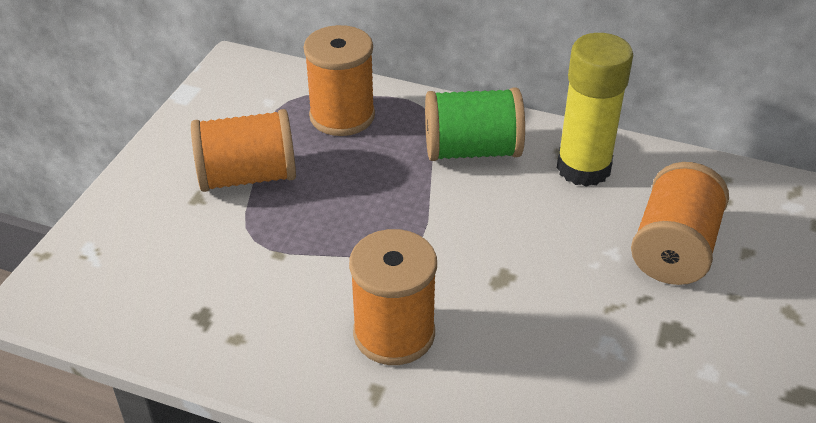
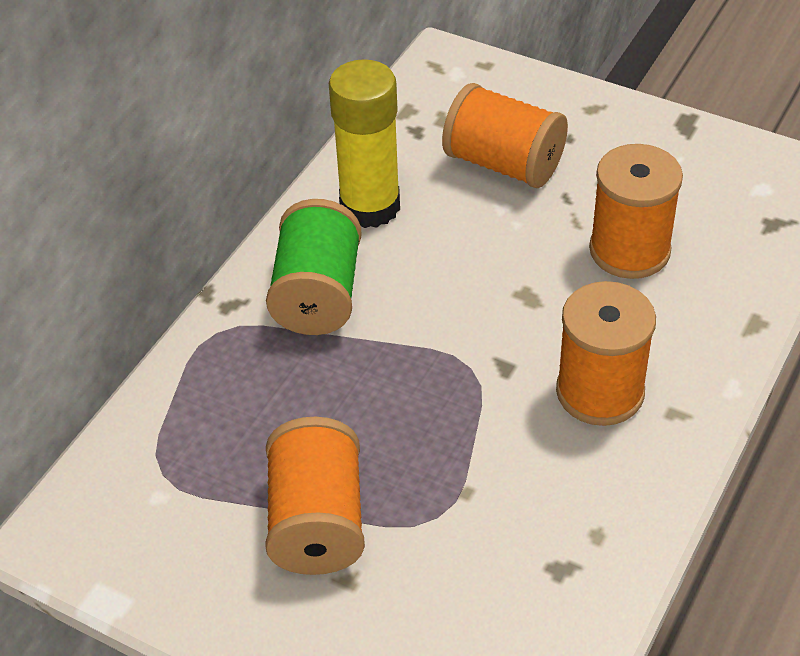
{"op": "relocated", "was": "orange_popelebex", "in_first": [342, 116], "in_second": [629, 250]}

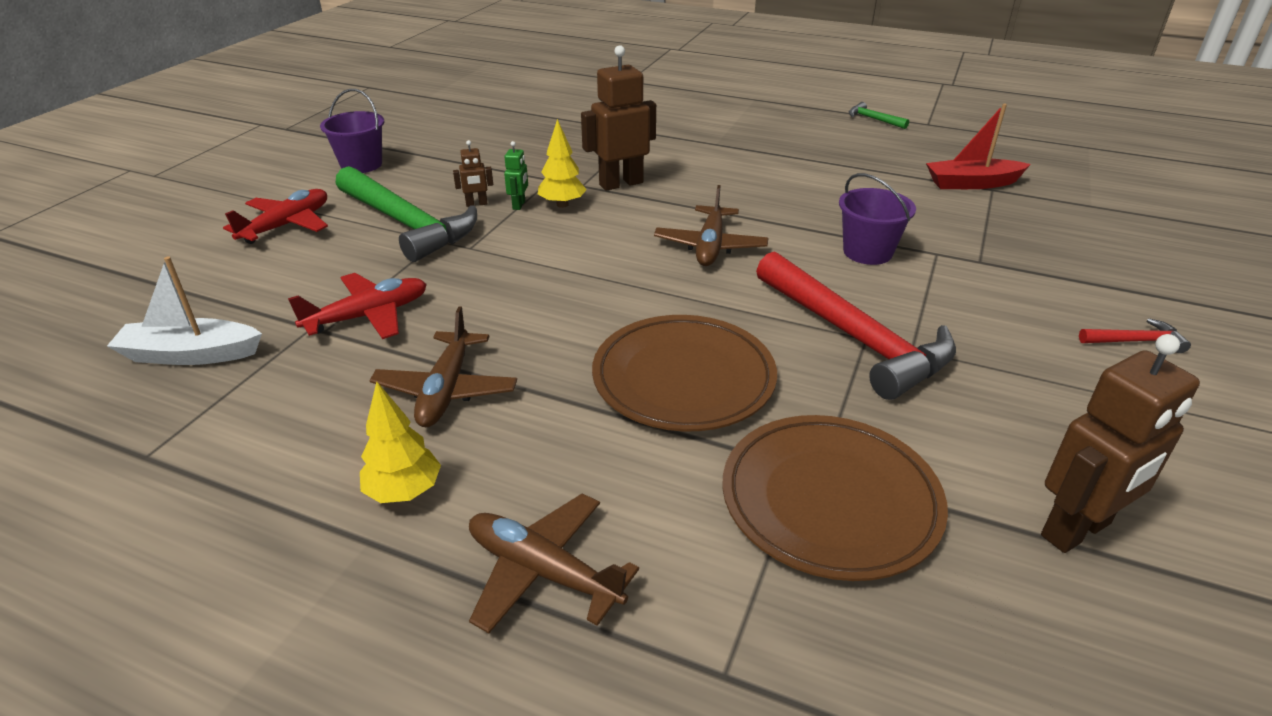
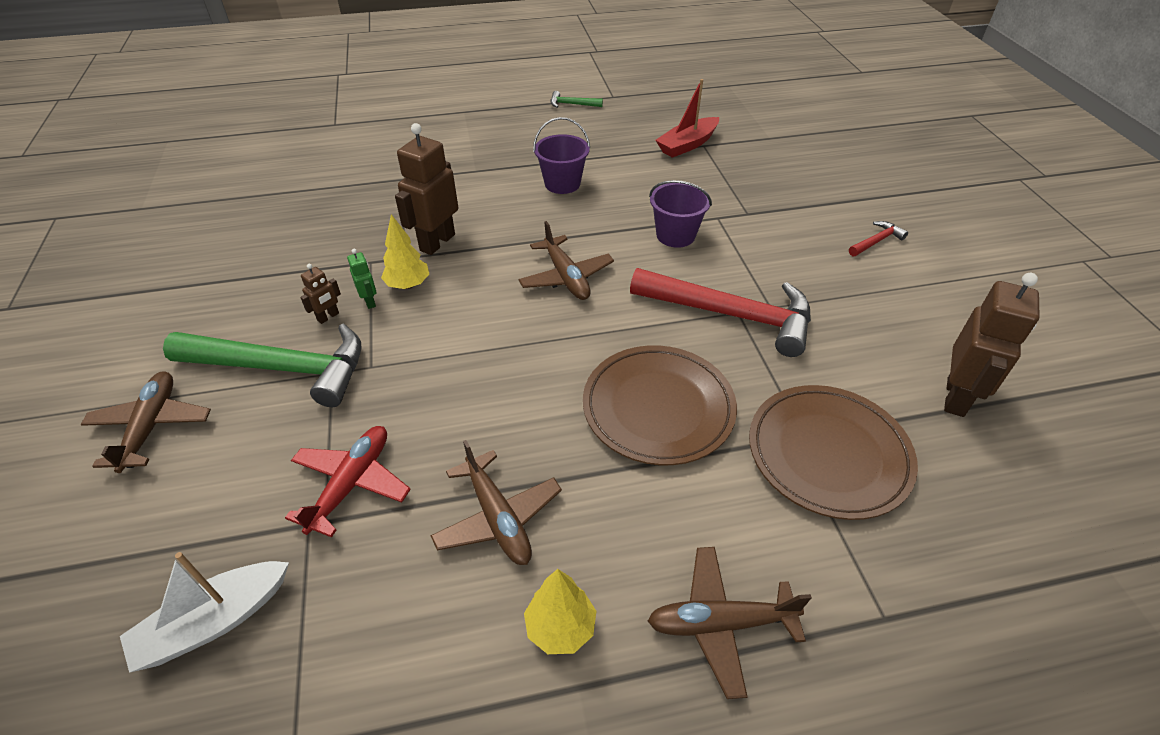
{"op": "colour", "was": "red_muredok", "now": "brown_muredok", "in_first": [287, 225], "in_second": [151, 426]}
{"op": "relocated", "was": "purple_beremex", "in_first": [361, 165], "in_second": [562, 183]}

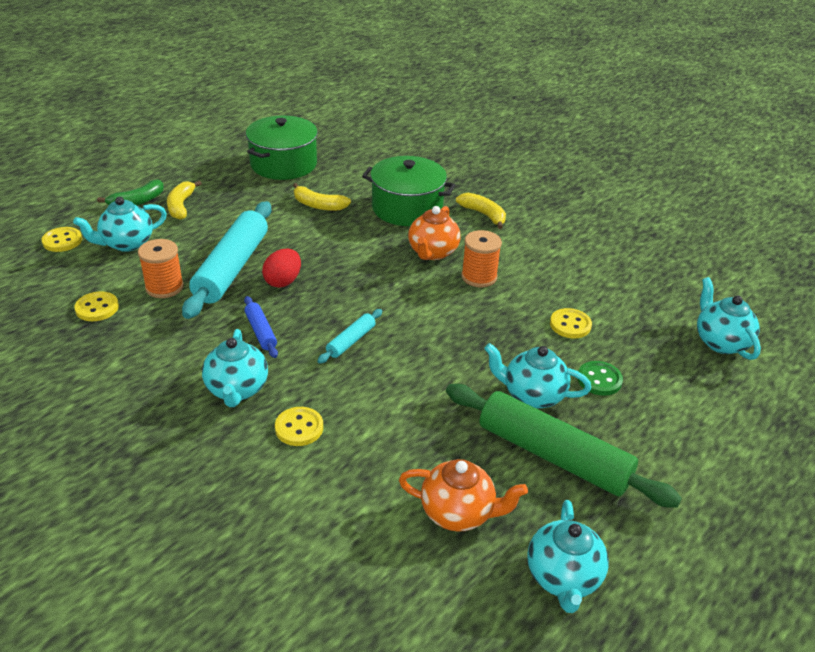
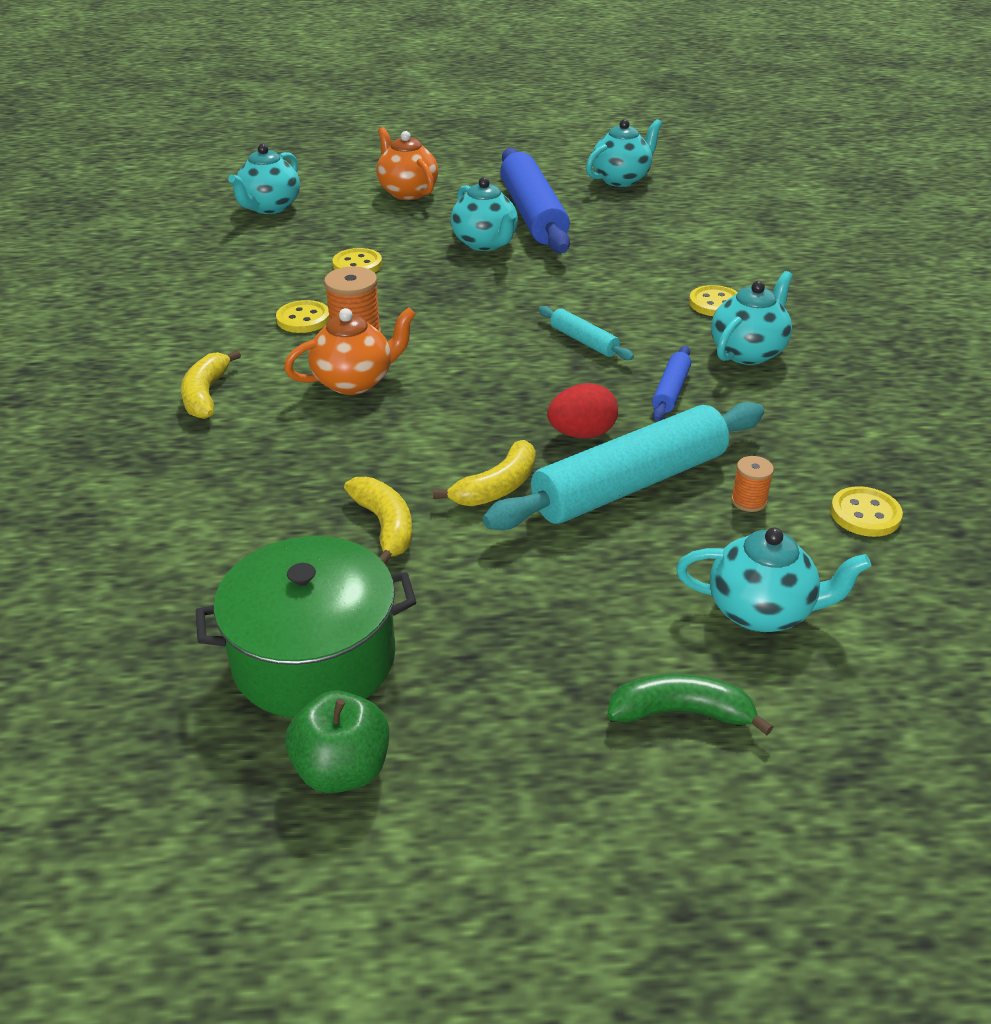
{"op": "relocated", "was": "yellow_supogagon", "in_first": [62, 241], "in_second": [303, 319]}
{"op": "size", "was": "orange_popelebex", "in_first": [164, 287], "in_second": [748, 501], "ratio": 0.57}
{"op": "relocated", "was": "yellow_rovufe", "in_first": [181, 206], "in_second": [497, 487]}
{"op": "spun", "was": "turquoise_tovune", "in_first": [351, 341], "in_second": [583, 341], "clockwise": 60}
{"op": "missing", "was": "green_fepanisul", "in_first": [407, 208]}
{"op": "relocated", "was": "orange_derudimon", "in_first": [458, 513], "in_second": [407, 192]}
{"op": "colour", "was": "green_tovune", "now": "blue_tovune", "in_first": [553, 456], "in_second": [533, 214]}
{"op": "missing", "was": "green_supogagon", "in_first": [599, 380]}
{"op": "appeared", "now": "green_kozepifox", "in_second": [342, 770]}

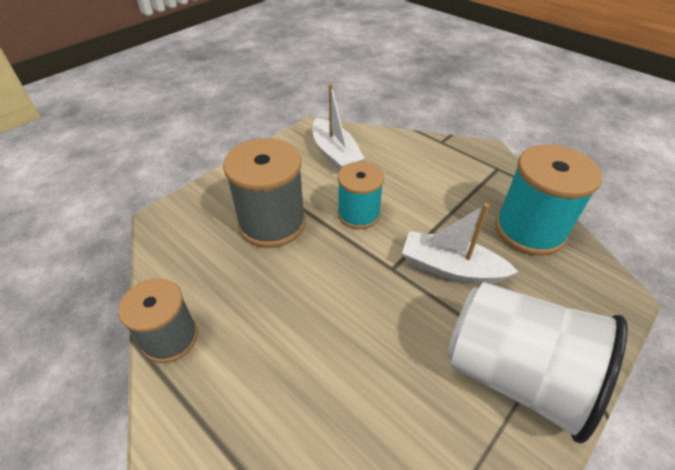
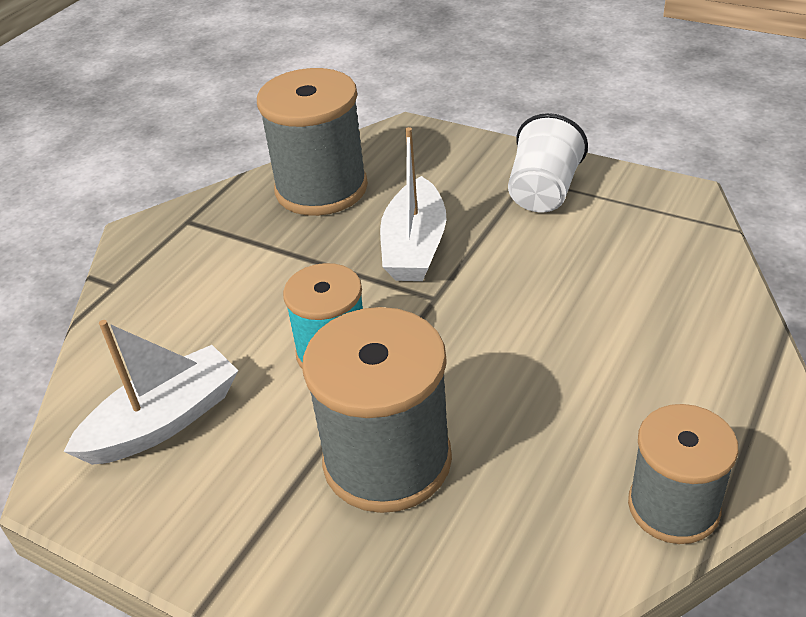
{"op": "size", "was": "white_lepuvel", "in_first": [515, 374], "in_second": [543, 192], "ratio": 0.59}
{"op": "colour", "was": "turquoise_popelebex", "now": "grey_popelebex", "in_first": [529, 230], "in_second": [321, 189]}

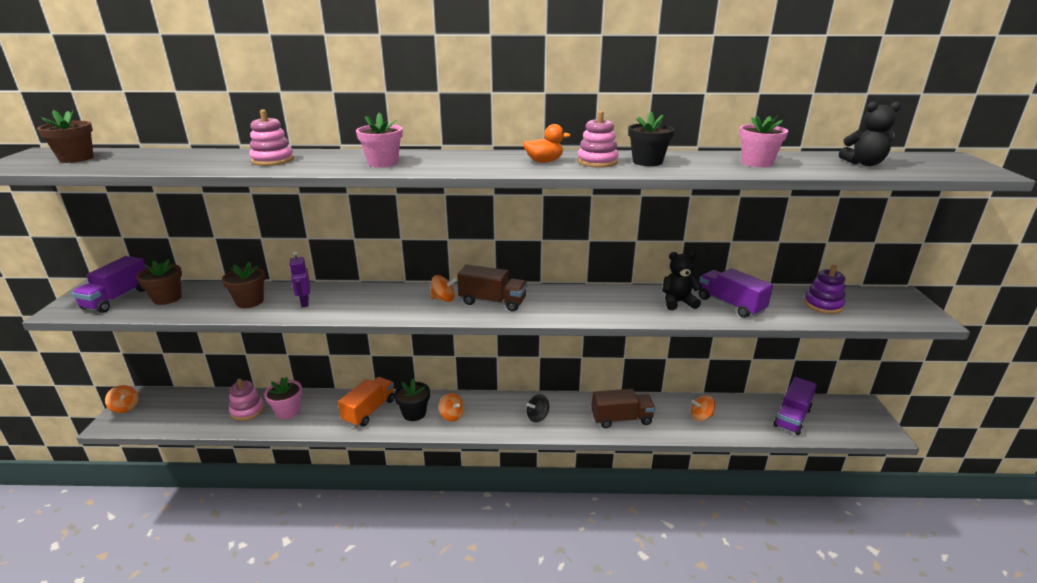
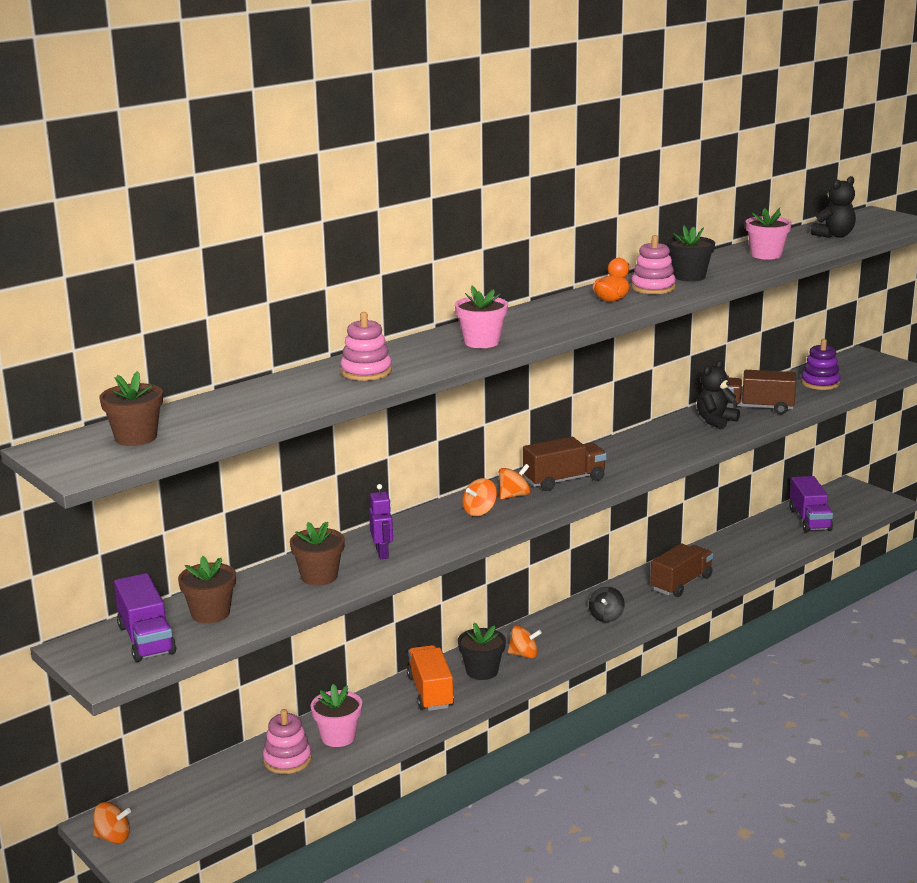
{"op": "spun", "was": "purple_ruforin", "in_first": [304, 302], "in_second": [382, 553], "clockwise": -135}
{"op": "relocated", "was": "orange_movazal", "in_first": [701, 416], "in_second": [479, 511]}
{"op": "colour", "was": "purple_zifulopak", "now": "brown_zifulopak", "in_first": [730, 304], "in_second": [757, 408]}

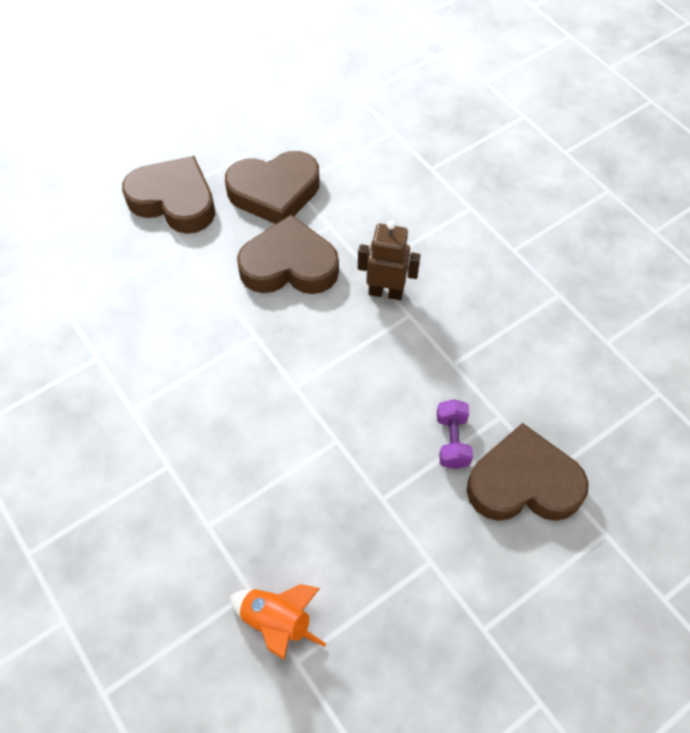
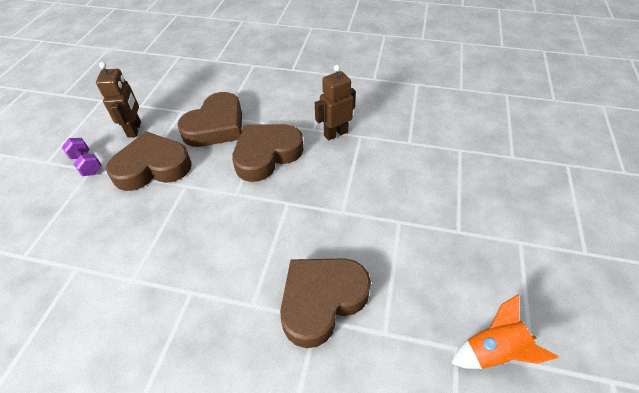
{"op": "relocated", "was": "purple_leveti", "in_first": [452, 441], "in_second": [87, 164]}
{"op": "relocated", "was": "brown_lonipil", "in_first": [523, 483], "in_second": [321, 300]}
{"op": "appeared", "now": "brown_ruforin", "in_second": [135, 129]}

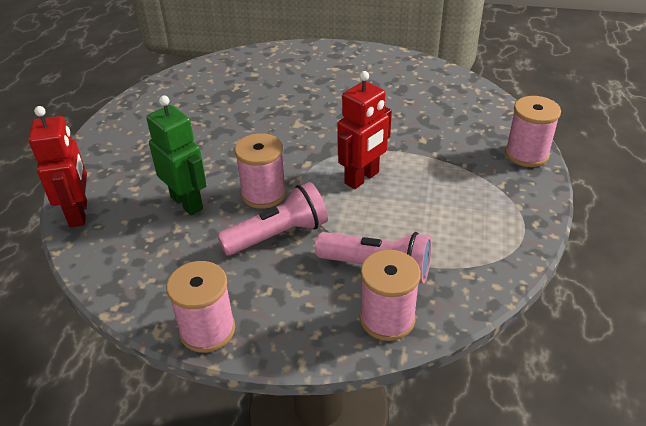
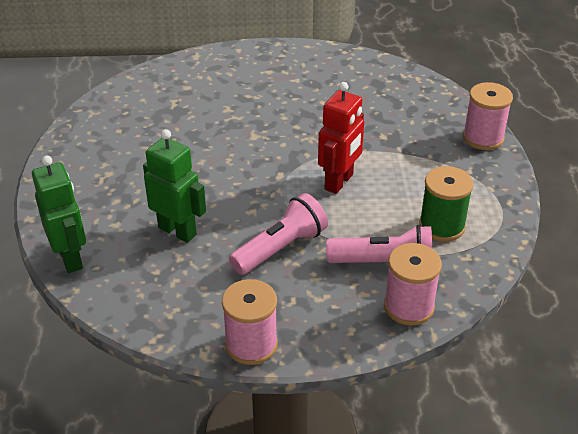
{"op": "colour", "was": "red_ruforin", "now": "green_ruforin", "in_first": [79, 213], "in_second": [71, 258]}
{"op": "missing", "was": "pink_popelebex", "in_first": [263, 194]}
{"op": "appeared", "now": "green_popelebex", "in_second": [442, 226]}

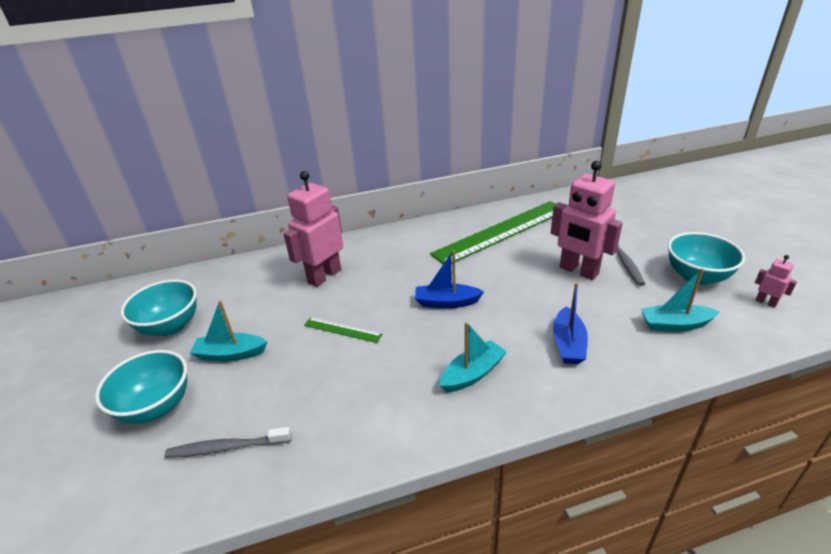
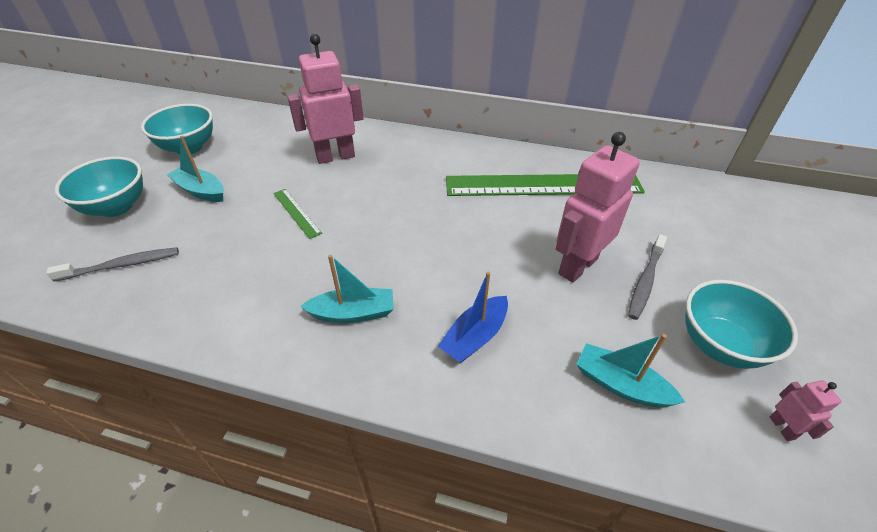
{"op": "spun", "was": "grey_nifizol", "in_first": [227, 447], "in_second": [121, 265], "clockwise": 135}
{"op": "missing", "was": "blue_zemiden", "in_first": [446, 302]}
{"op": "spun", "was": "pink_ruforin", "in_first": [578, 271], "in_second": [577, 266], "clockwise": 60}

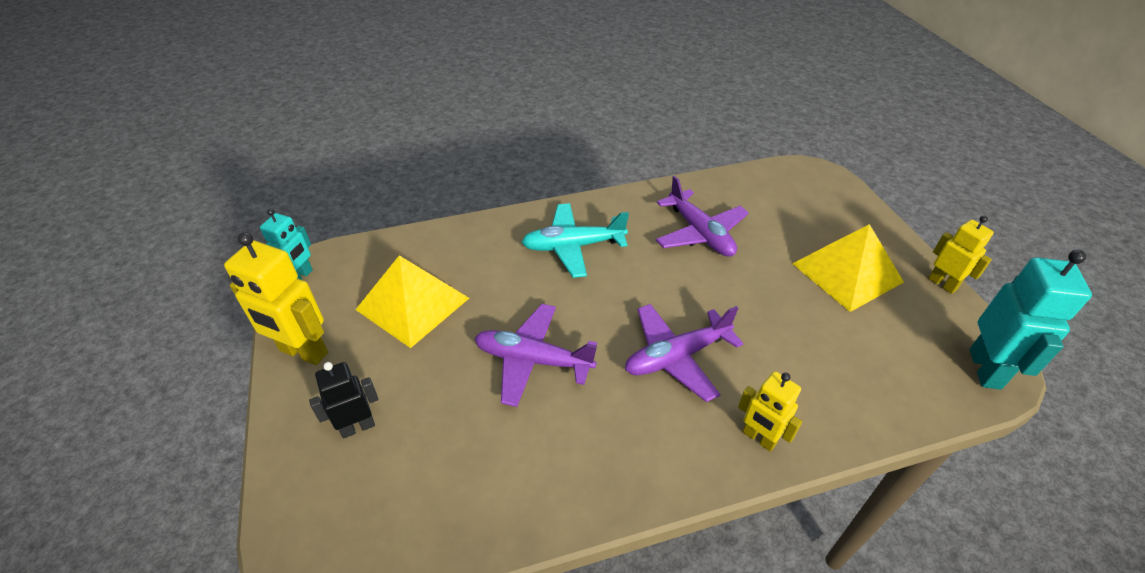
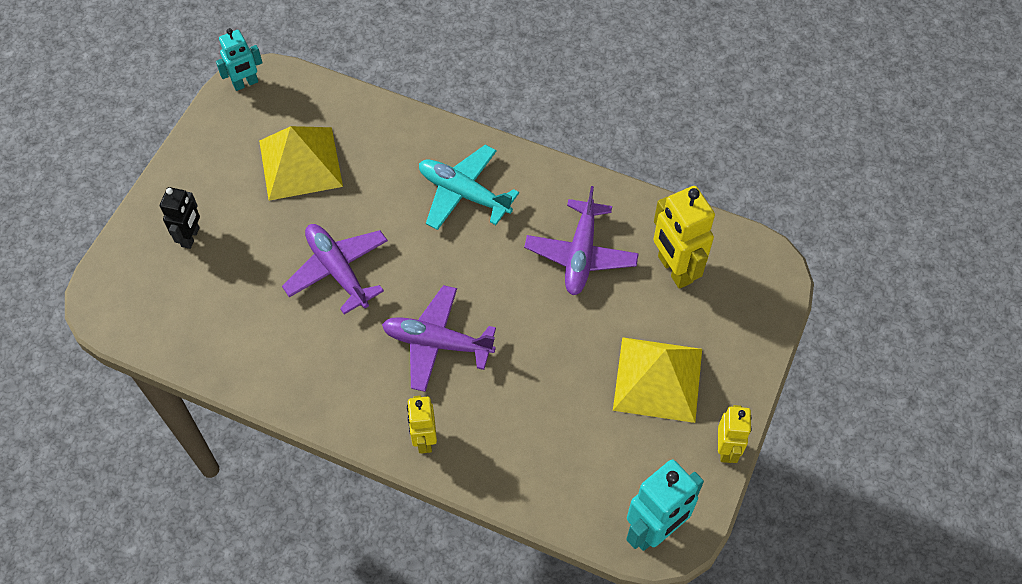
{"op": "relocated", "was": "yellow_ruforin", "in_first": [303, 352], "in_second": [674, 269]}
{"op": "spun", "was": "black_ruforin", "in_first": [357, 427], "in_second": [191, 237], "clockwise": 90}

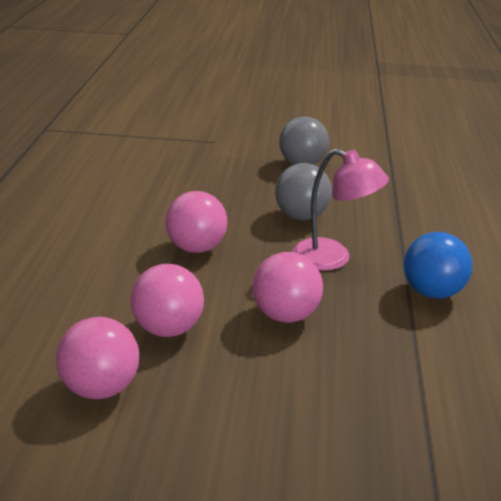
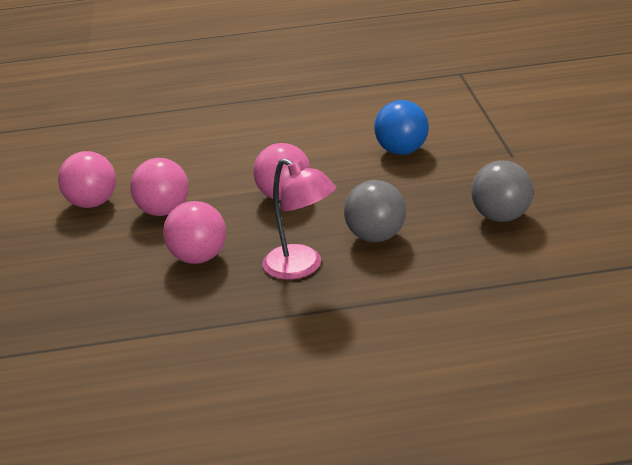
{"op": "spun", "was": "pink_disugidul", "in_first": [333, 258], "in_second": [301, 267], "clockwise": -60}
{"op": "relocated", "was": "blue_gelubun", "in_first": [432, 292], "in_second": [402, 151]}

